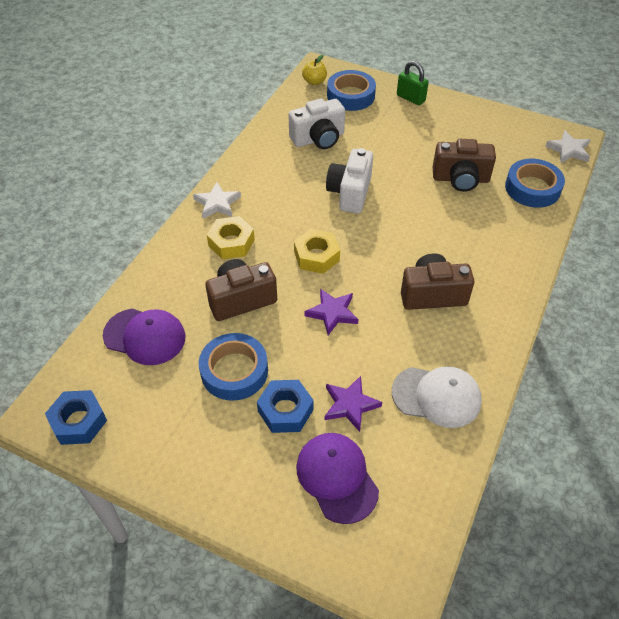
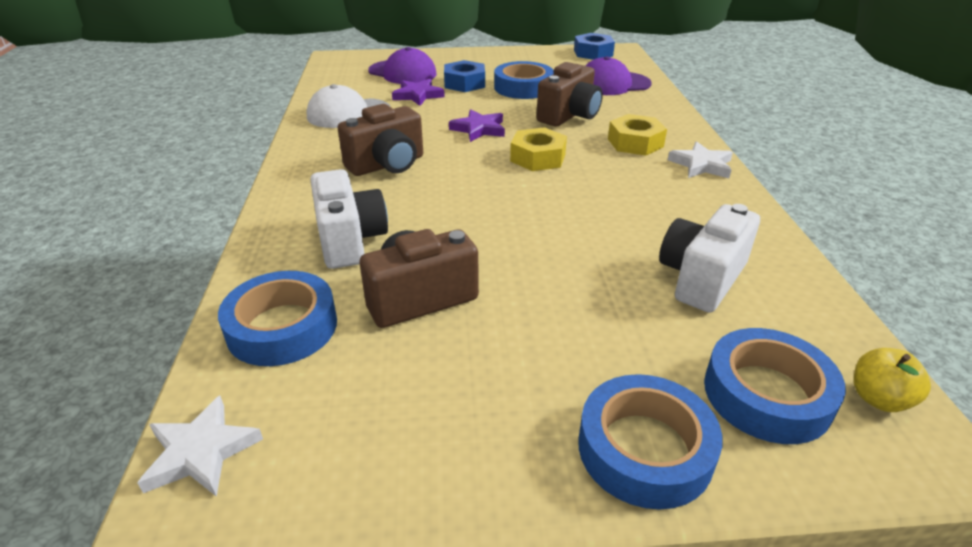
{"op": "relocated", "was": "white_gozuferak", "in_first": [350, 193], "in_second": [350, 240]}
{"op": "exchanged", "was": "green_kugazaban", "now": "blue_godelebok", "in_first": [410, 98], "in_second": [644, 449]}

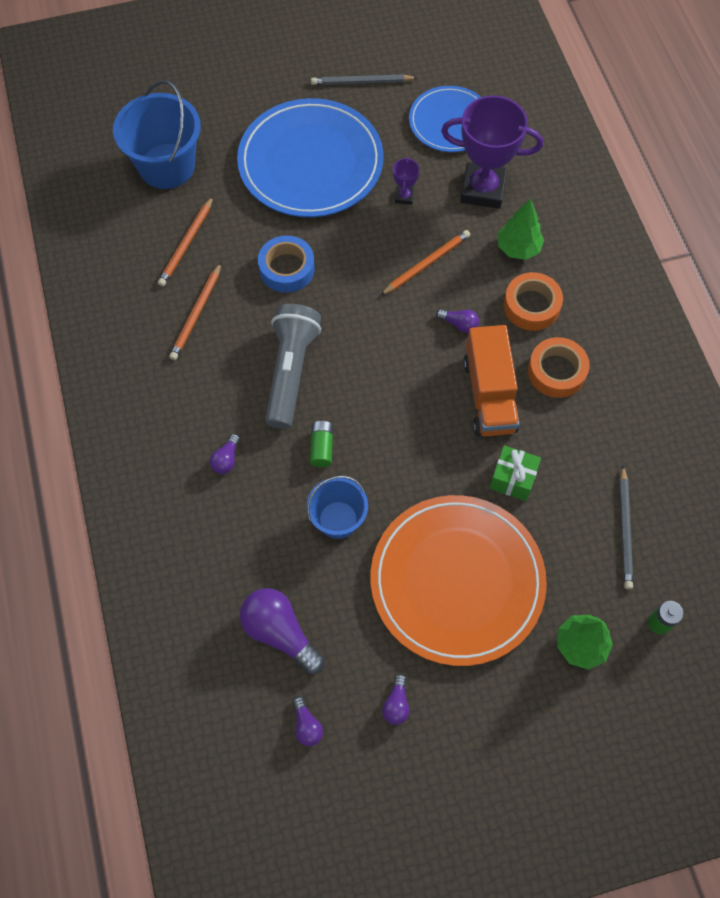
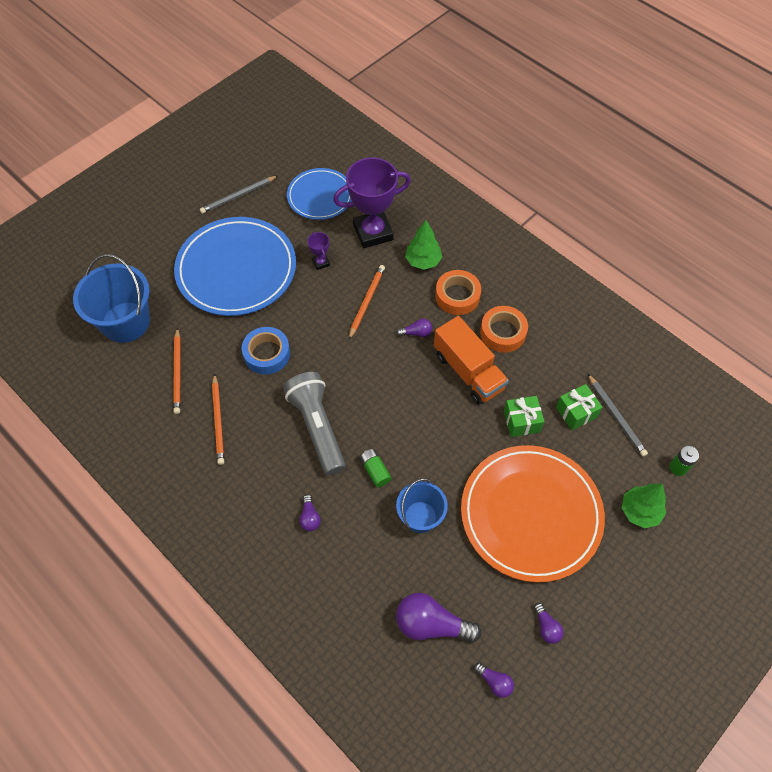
{"op": "appeared", "now": "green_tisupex", "in_second": [576, 412]}

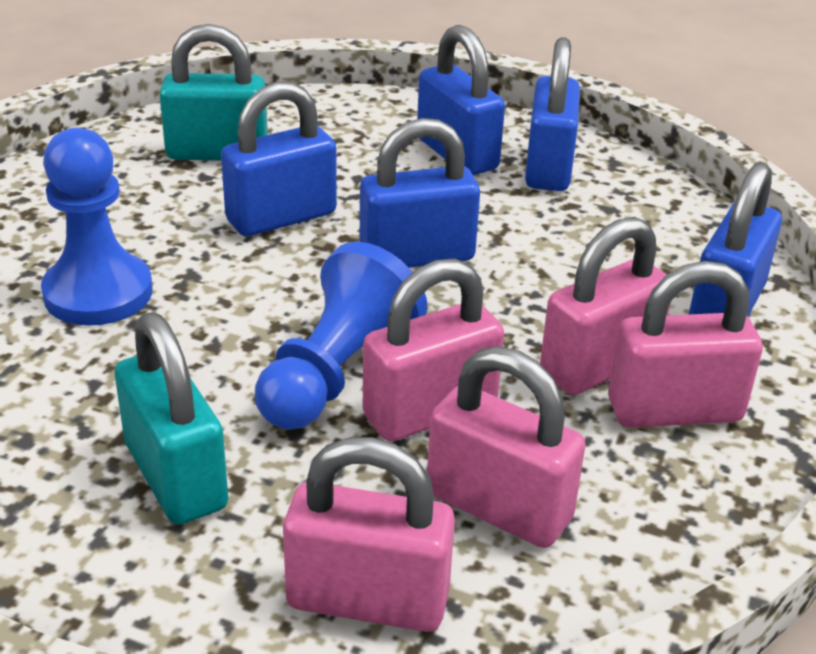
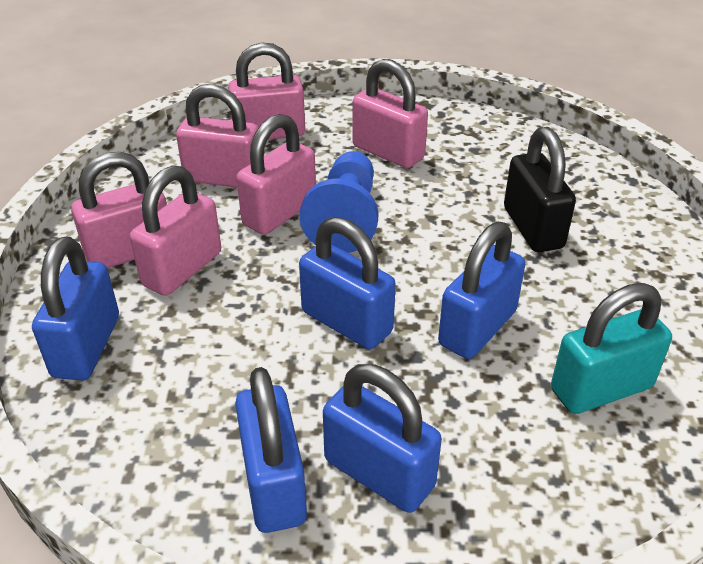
{"op": "exchanged", "was": "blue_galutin", "now": "black_kugazaban", "in_first": [98, 293], "in_second": [533, 228]}
{"op": "colour", "was": "turquoise_kugazaban", "now": "pink_kugazaban", "in_first": [176, 476], "in_second": [388, 152]}
{"op": "spun", "was": "blue_kugazaban", "in_first": [417, 256], "in_second": [346, 322], "clockwise": 75}

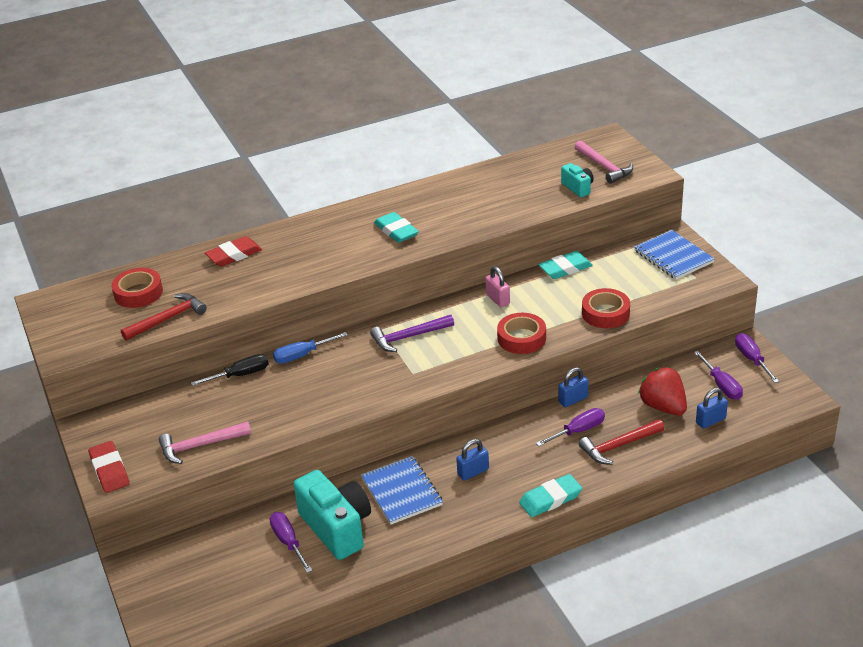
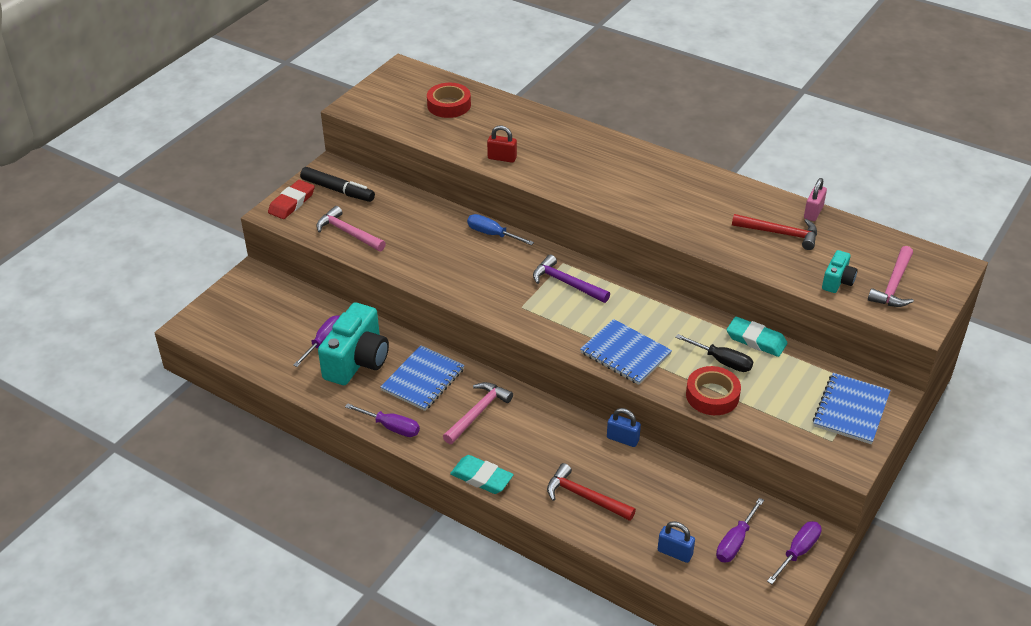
{"op": "relocated", "was": "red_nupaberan", "in_first": [168, 319], "in_second": [780, 234]}
{"op": "relocated", "was": "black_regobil", "in_first": [240, 375], "in_second": [722, 361]}
{"op": "missing", "was": "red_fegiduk", "in_first": [234, 255]}
{"op": "missing", "was": "turquoise_fegiduk", "in_first": [396, 231]}
{"op": "exchanged", "was": "blue_kugazaban", "now": "pink_nupaberan", "in_first": [473, 472], "in_second": [478, 413]}
{"op": "relocated", "was": "pink_kugazaban", "in_first": [497, 299], "in_second": [813, 212]}
{"op": "exchanged", "was": "red_godelebok", "now": "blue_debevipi", "in_first": [521, 338], "in_second": [625, 353]}
{"op": "relocated", "was": "purple_regobil", "in_first": [578, 431], "in_second": [391, 427]}
{"op": "missing", "was": "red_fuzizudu", "in_first": [663, 407]}
{"op": "appeared", "now": "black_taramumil", "in_second": [338, 190]}
{"op": "appeared", "now": "red_kugazaban", "in_second": [502, 158]}

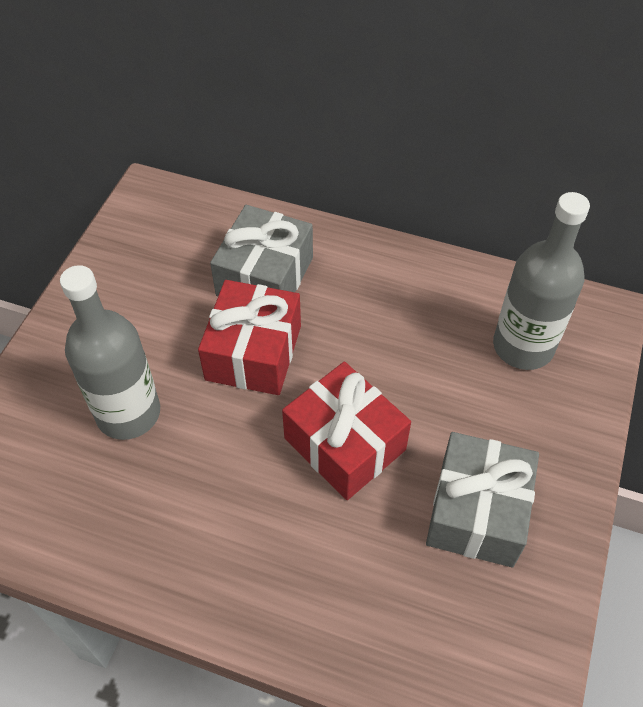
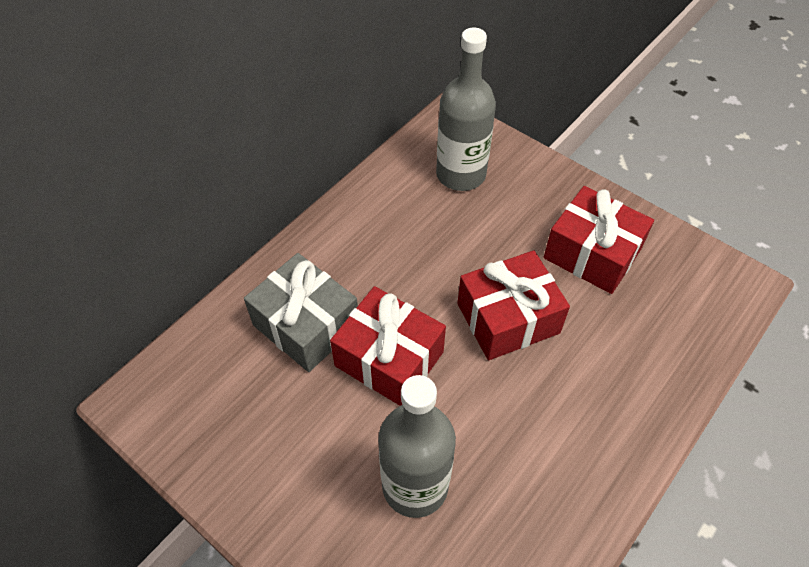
{"op": "colour", "was": "grey_tisupex", "now": "red_tisupex", "in_first": [476, 511], "in_second": [592, 254]}

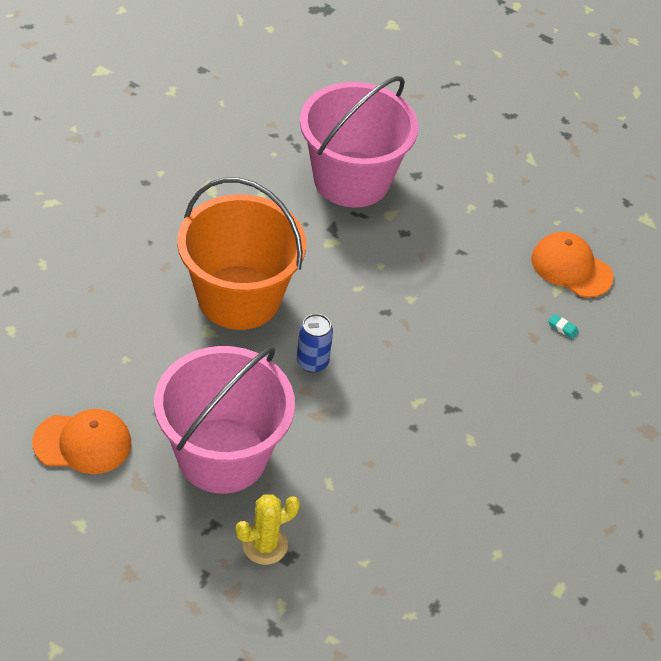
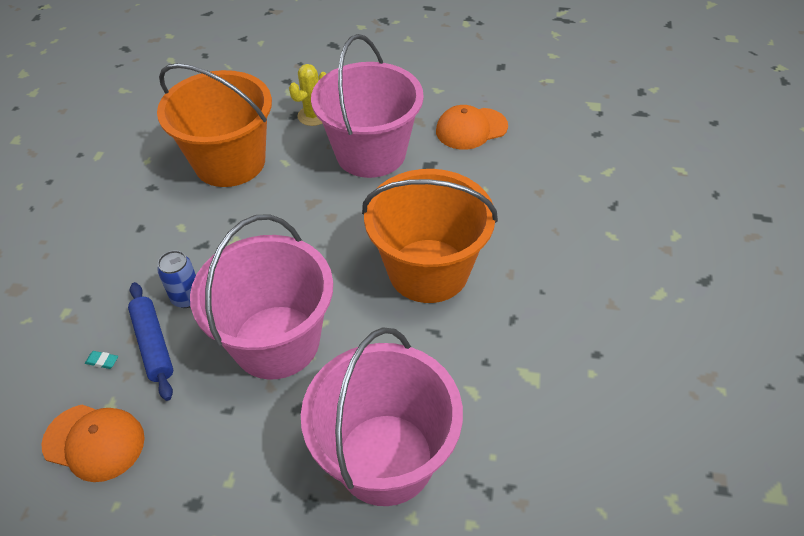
{"op": "relocated", "was": "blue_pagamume", "in_first": [312, 362], "in_second": [187, 298]}
{"op": "appeared", "now": "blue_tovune", "in_second": [153, 344]}
{"op": "appeared", "now": "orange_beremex", "in_second": [230, 162]}
{"op": "appeared", "now": "pink_beremex", "in_second": [276, 342]}

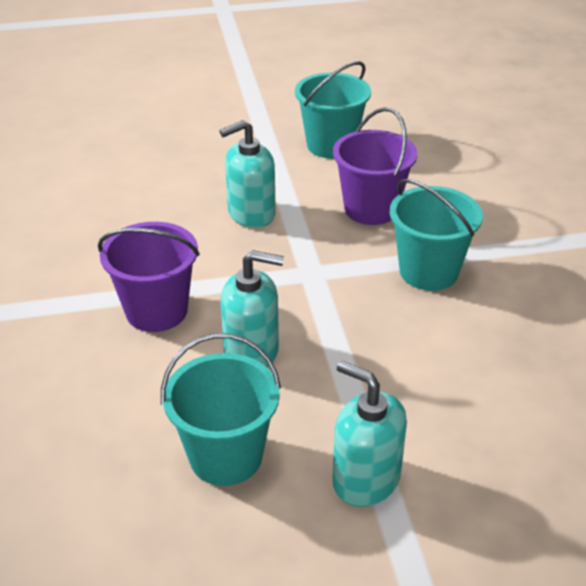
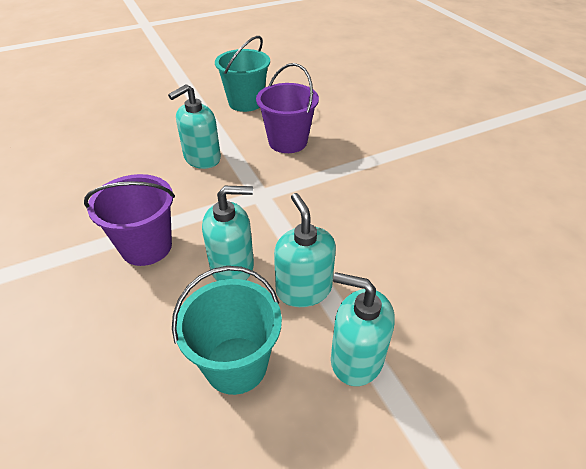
{"op": "missing", "was": "turquoise_beremex", "in_first": [428, 272]}
{"op": "appeared", "now": "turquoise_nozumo", "in_second": [303, 289]}

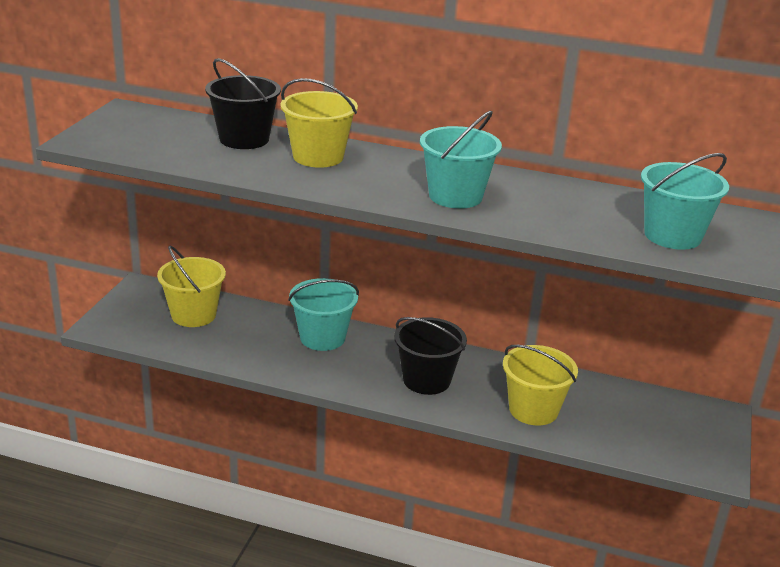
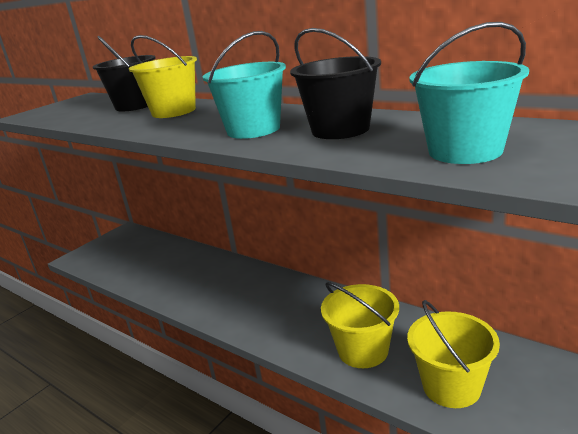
{"op": "relocated", "was": "yellow_beremex", "in_first": [193, 315], "in_second": [451, 386]}
{"op": "missing", "was": "turquoise_beremex", "in_first": [322, 338]}
{"op": "relocated", "was": "black_beremex", "in_first": [426, 380], "in_second": [340, 130]}

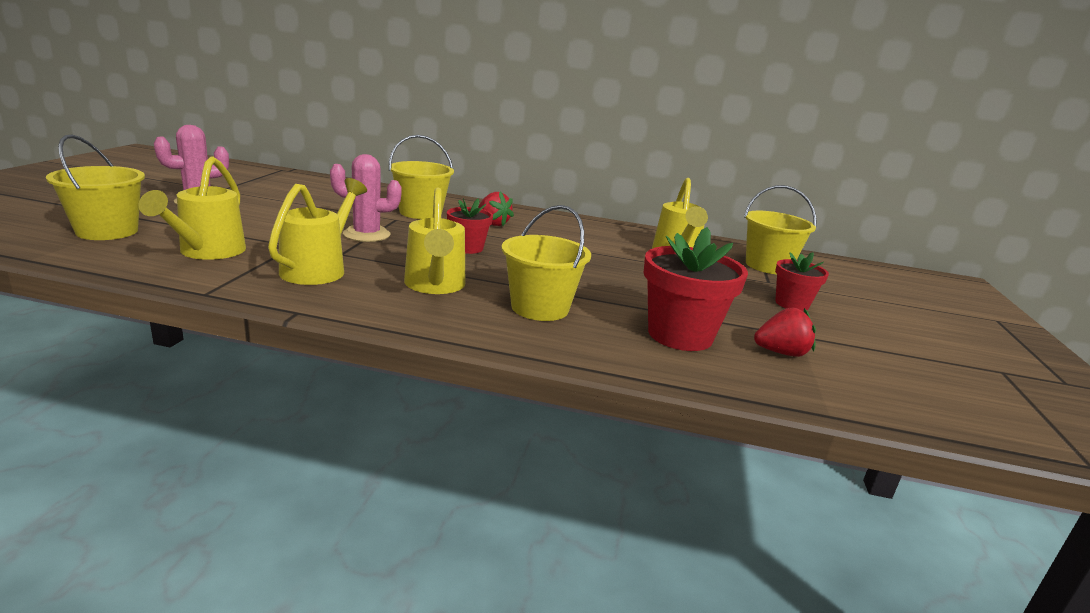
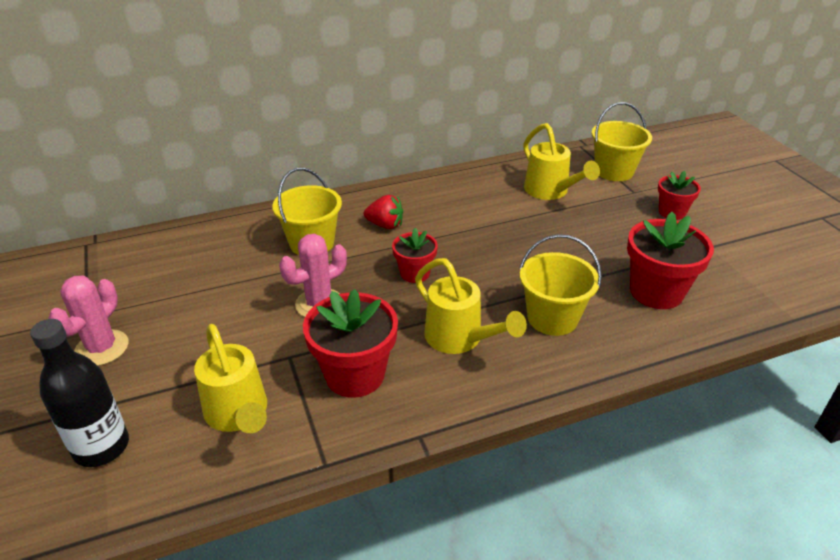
{"op": "exchanged", "was": "yellow_beremex", "now": "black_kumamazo", "in_first": [107, 231], "in_second": [101, 447]}
{"op": "exchanged", "was": "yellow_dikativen", "now": "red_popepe", "in_first": [318, 269], "in_second": [355, 375]}
{"op": "missing", "was": "red_fuzizudu", "in_first": [781, 353]}

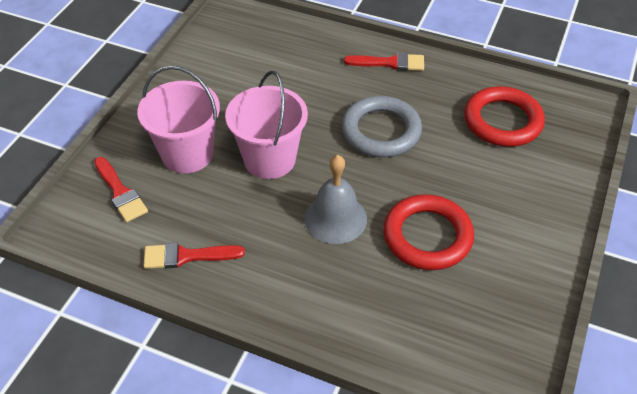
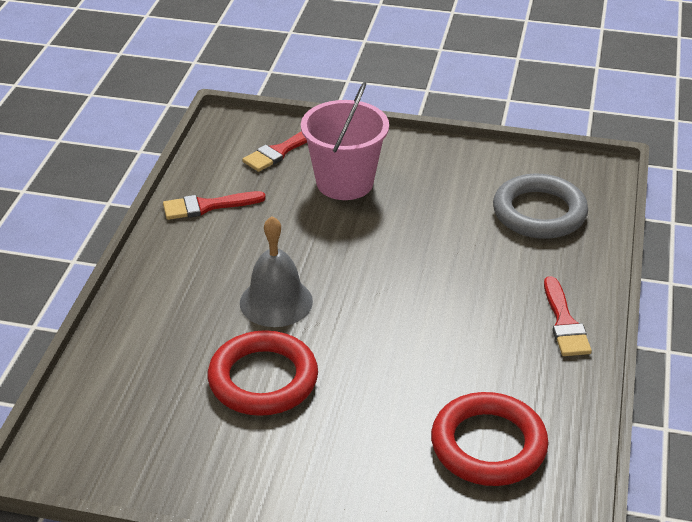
{"op": "spun", "was": "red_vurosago", "in_first": [187, 256], "in_second": [207, 206], "clockwise": -90}
{"op": "missing", "was": "pink_beremex", "in_first": [269, 159]}
{"op": "relocated", "was": "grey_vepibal", "in_first": [381, 131], "in_second": [539, 212]}

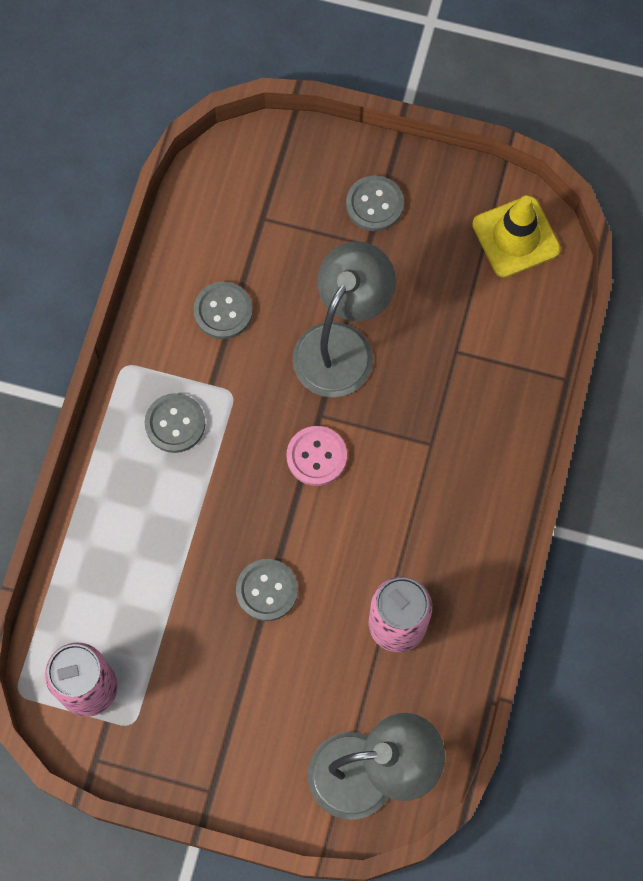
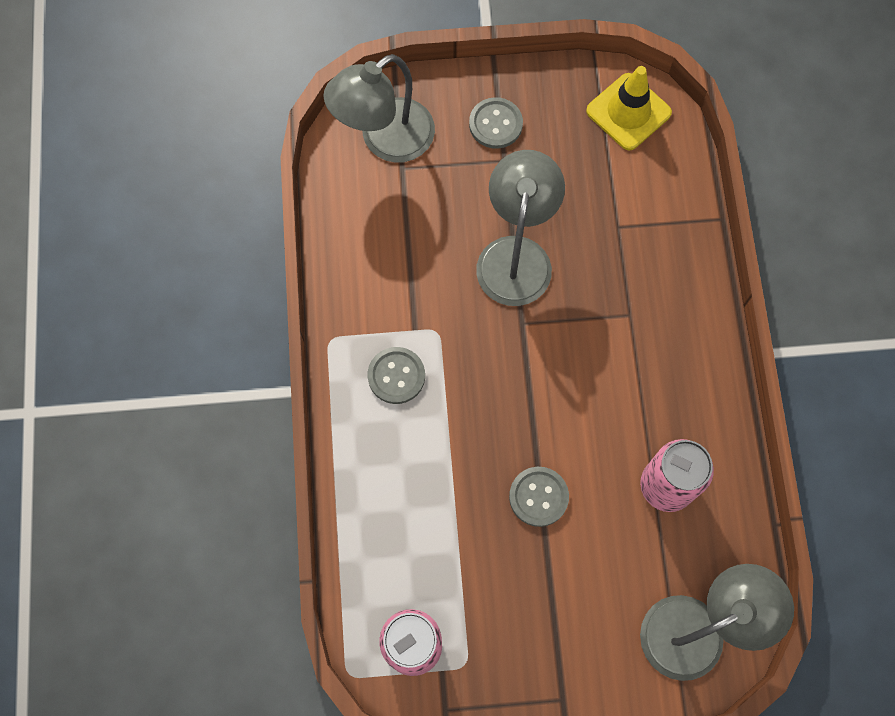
{"op": "missing", "was": "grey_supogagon", "in_first": [223, 311]}
{"op": "missing", "was": "pink_supogagon", "in_first": [316, 456]}
{"op": "appeared", "now": "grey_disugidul", "in_second": [385, 140]}

